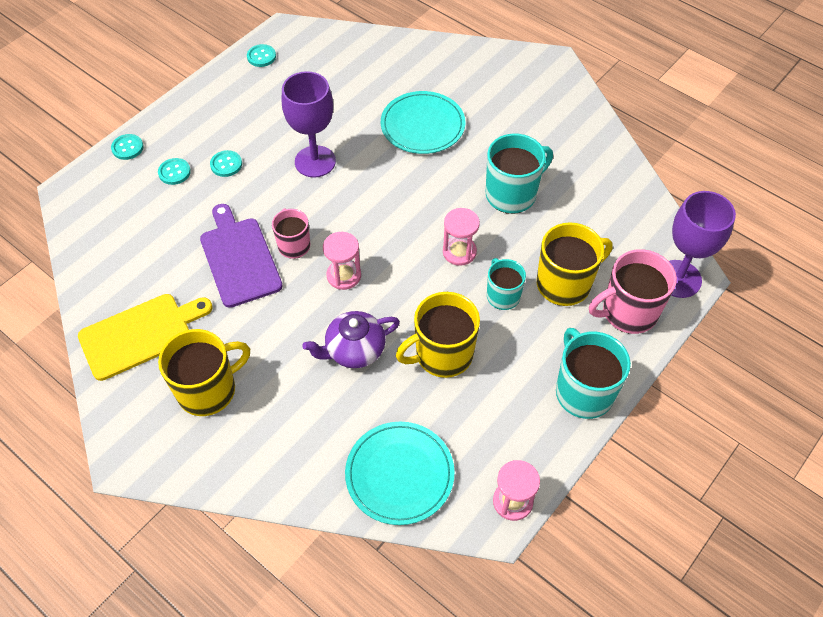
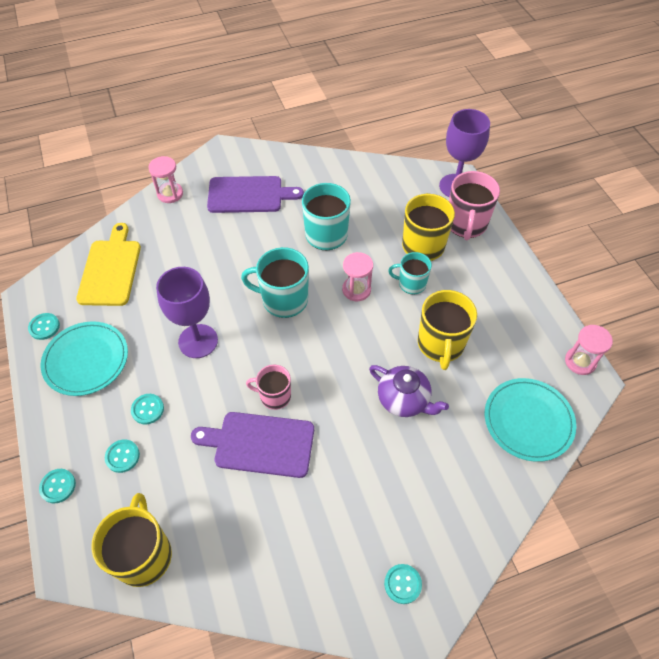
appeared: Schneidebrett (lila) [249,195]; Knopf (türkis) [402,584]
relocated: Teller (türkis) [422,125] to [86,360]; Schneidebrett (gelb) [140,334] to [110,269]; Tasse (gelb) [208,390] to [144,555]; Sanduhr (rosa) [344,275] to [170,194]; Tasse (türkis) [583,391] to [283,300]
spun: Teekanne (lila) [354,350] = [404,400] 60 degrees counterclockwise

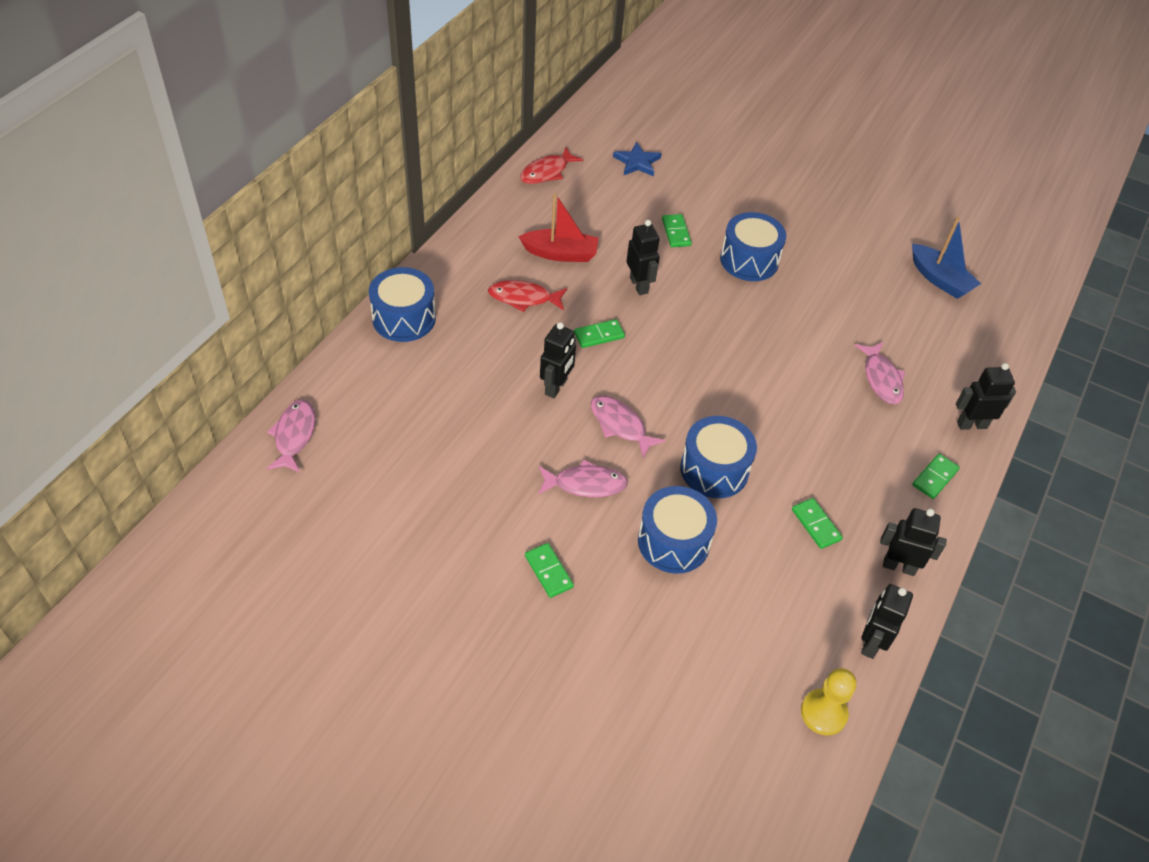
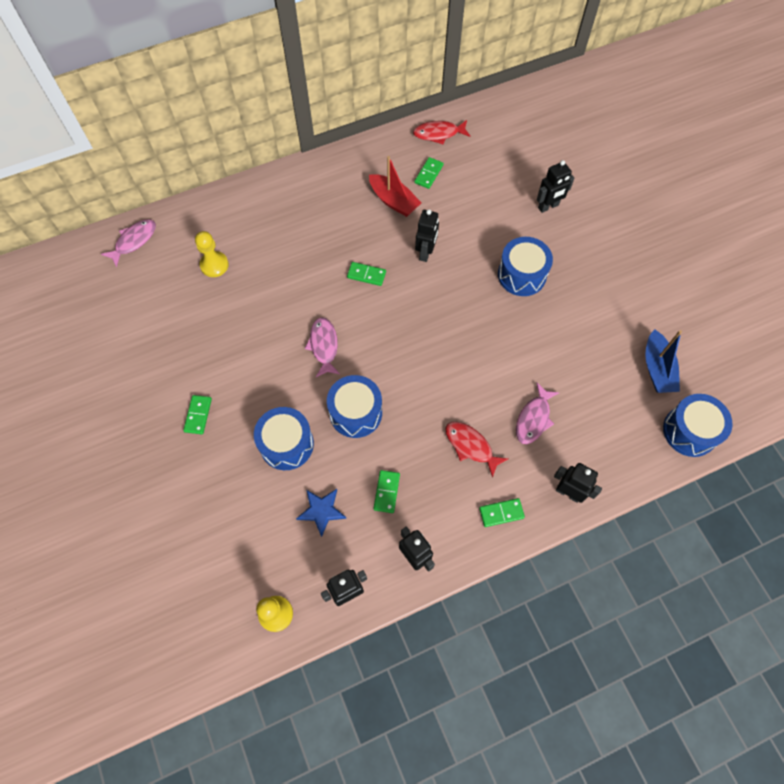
missing: Fisch (rosa) [585,484]
appeared: Bauer (gelb) [214,265]
relocated: Stern (blau) [637,162] to [321,511]; Dominostein (grün) [676,232] to [429,174]; Fisch (rot) [524,298] to [471,446]; Roboter (schwarz) [556,387] to [548,206]; Trommel (blau) [404,318] to [690,431]

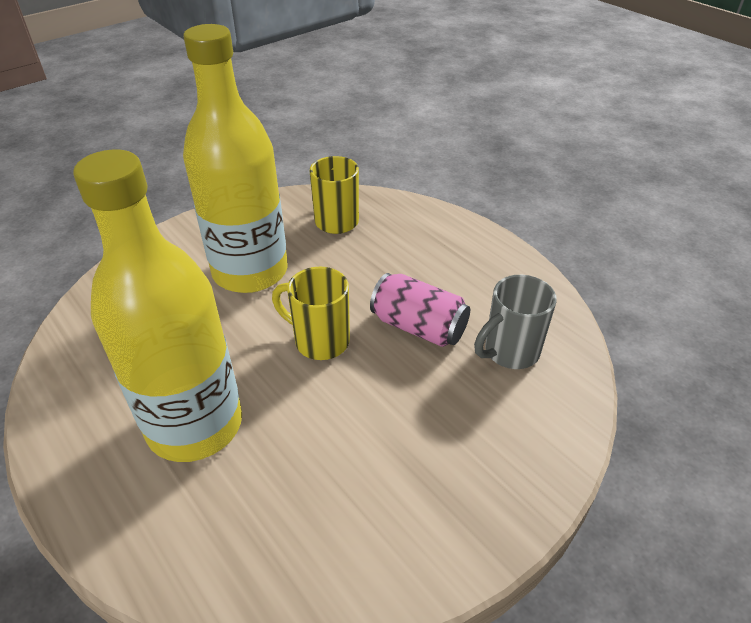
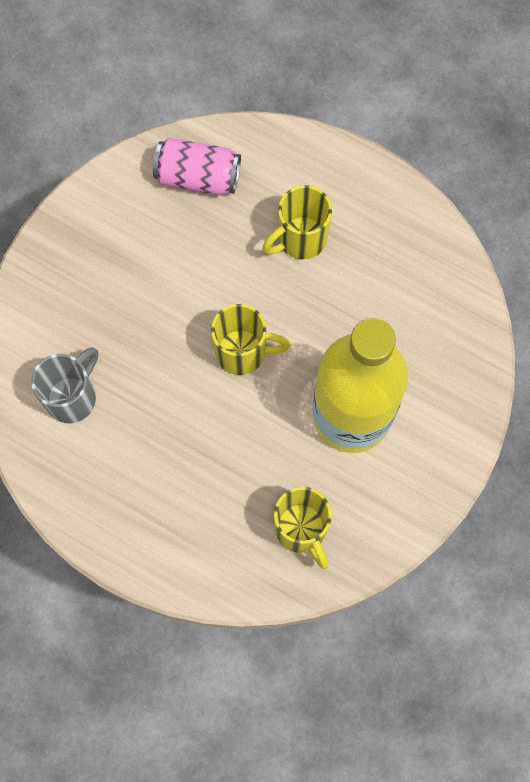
relocated: Dose (rosa) [418,327] to [198,177]
exchanged: Flasche (gelb) [195,425] to Tasse (gelb) [300,239]

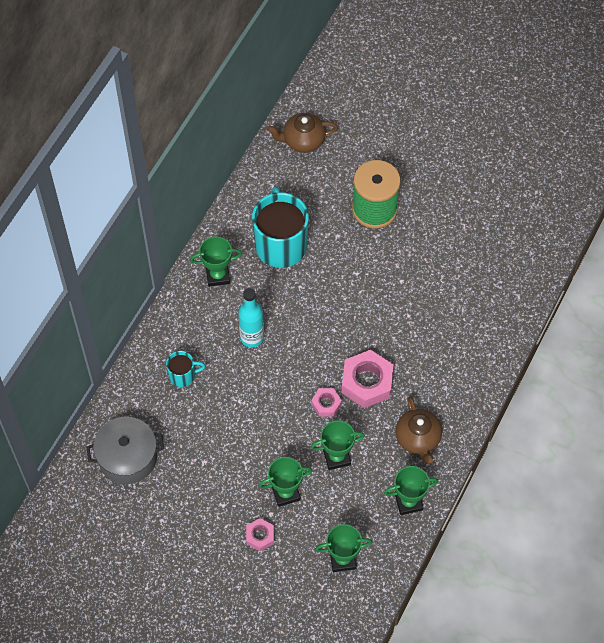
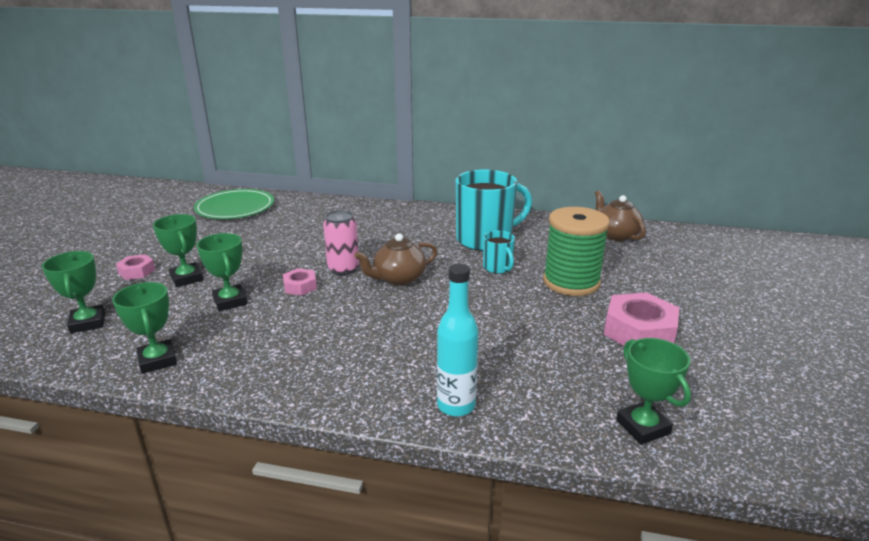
appeared: Dose (rosa) [343,269]
relocated: Teekanne (braun) [418,438] to [398,278]; Flasche (türkis) [252,337] to [456,405]; Tasse (türkis) [183,375] to [498,268]; Sechskantmutter (rosa) [367,382] to [639,331]; Pokal (grün) [218,275] to [643,427]
exchanged: Kochtopf (grau) [127,457] to Teller (grün) [235,207]

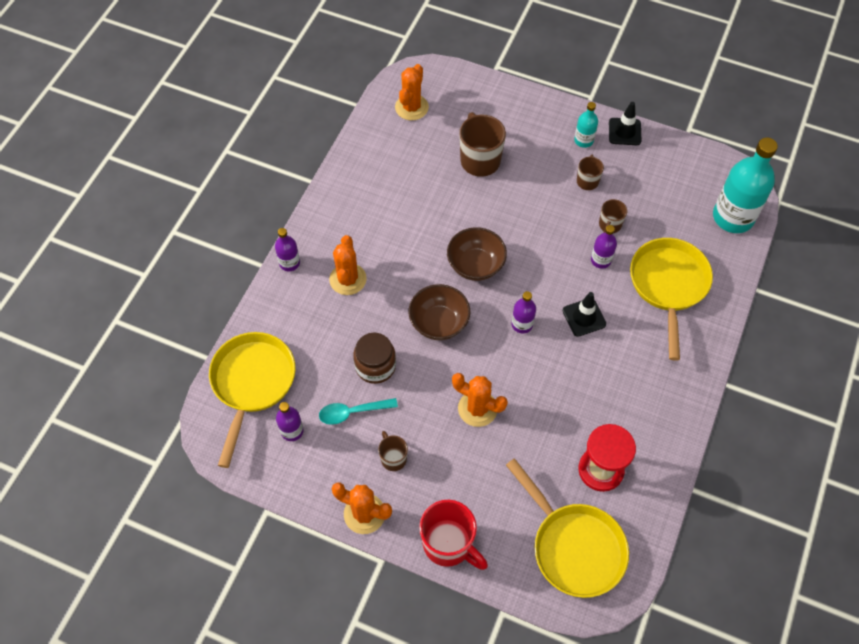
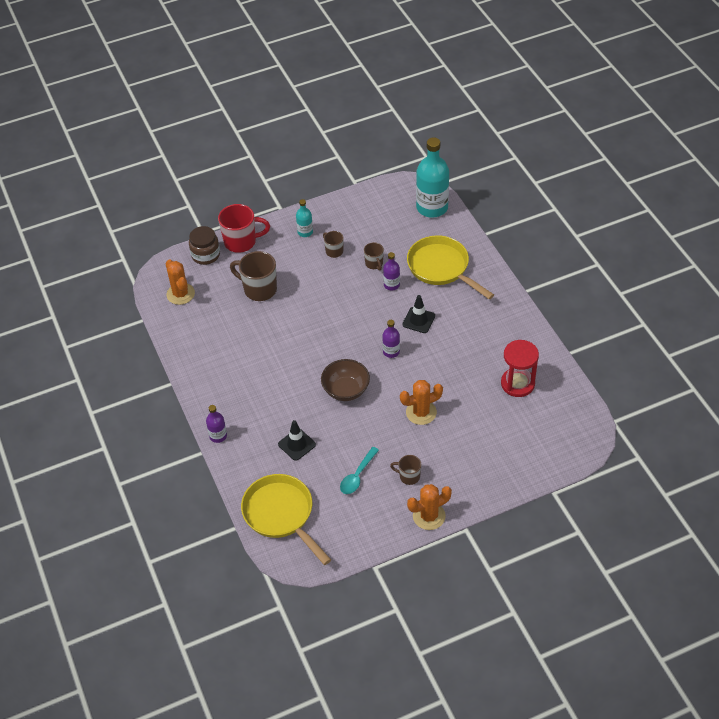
missing: Flasche (lila) [292,431]; Kaktus (orange) [348,279]; Schüssel (braun) [475,265]; Pfanne (gelb) [574,547]
relocated: Einmachglas (braun) [375,366] to [205,255]; Tasse (rot) [448,544] to [241,242]; Leitkegel (schwarz) [624,132] to [297,444]

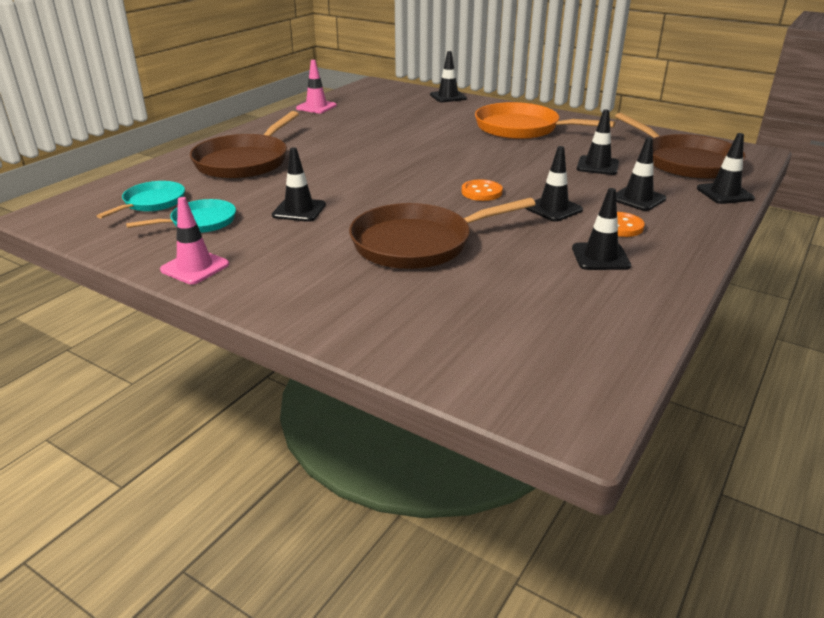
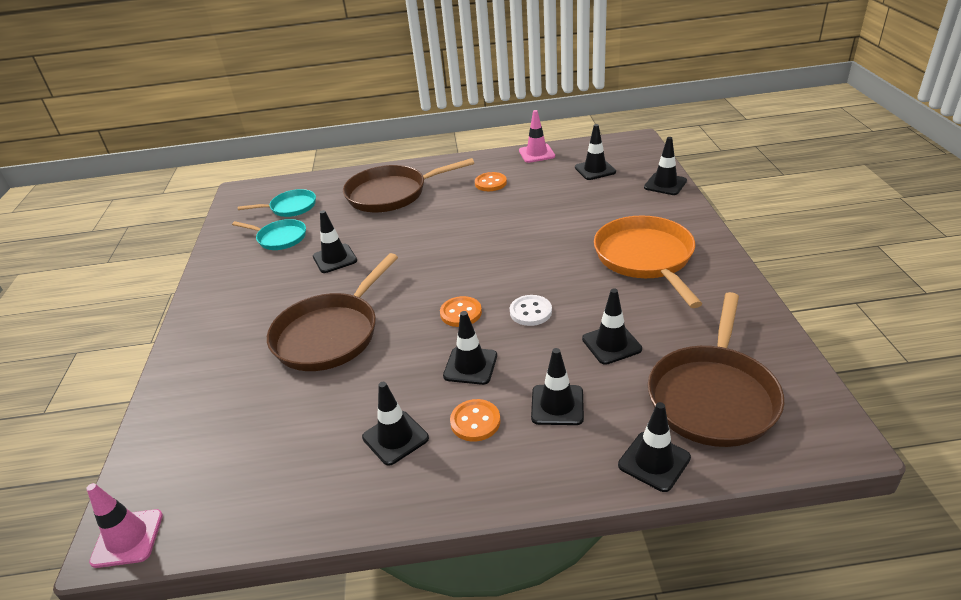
appeared: Knopf (orange) [490,183]; Knopf (weiß) [530,312]; Leitkegel (schwarz) [595,170]
relocated: Leitkegel (rosa) [195,267] to [127,538]
spun: Pfanne (braun) [418,243] = [330,334] 90 degrees counterclockwise

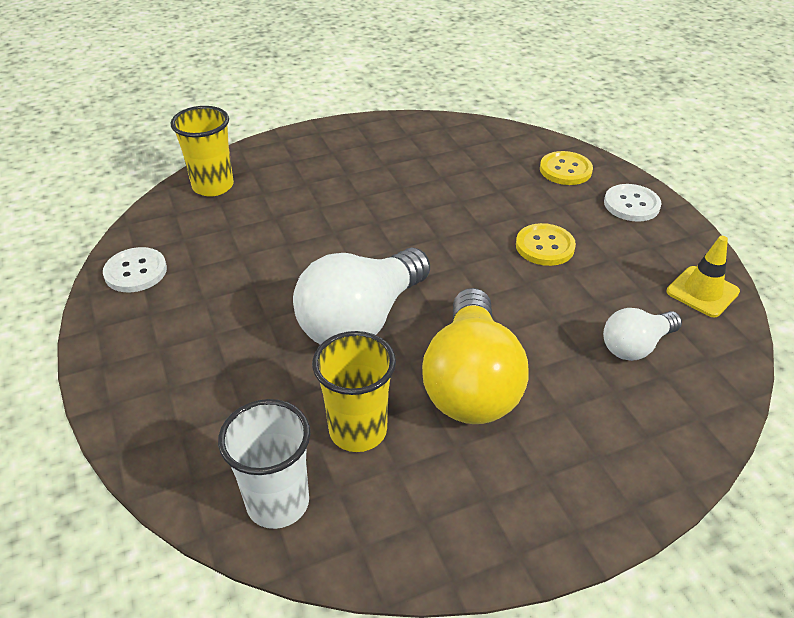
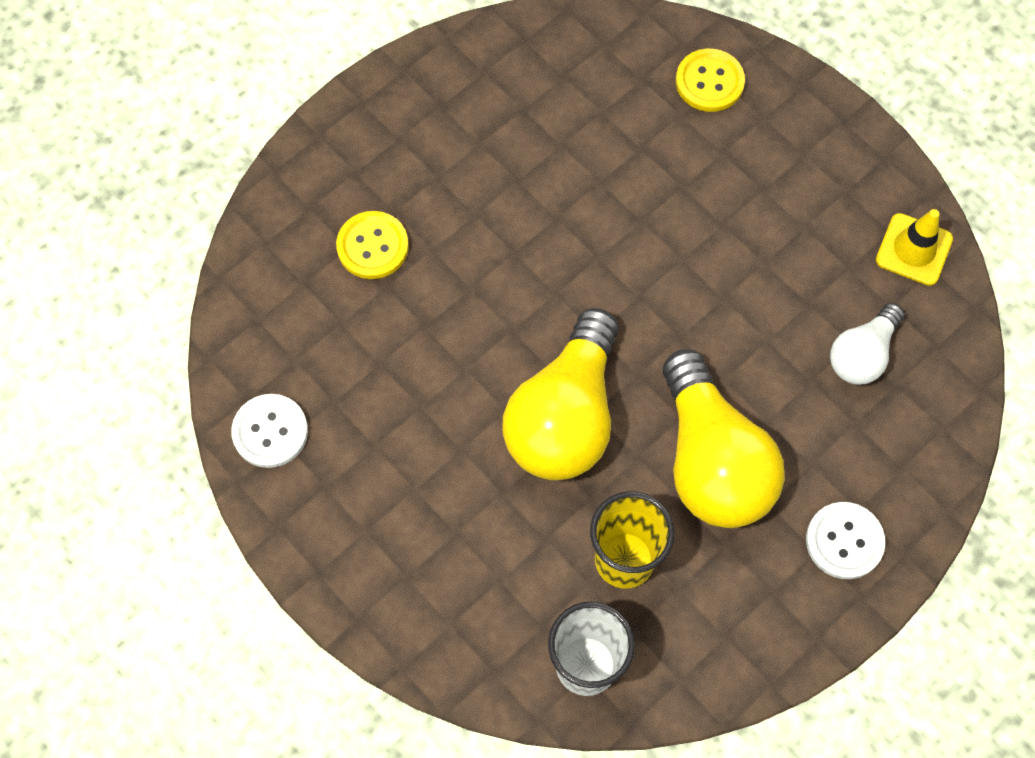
missing: Becher (gelb) [213,186]
relocated: Knopf (gelb) [545,246] to [372,246]; Knopf (weiß) [631,204] to [844,541]
colour: Glühbirne (weiß) [361,320] to Glühbirne (gelb) [565,417]

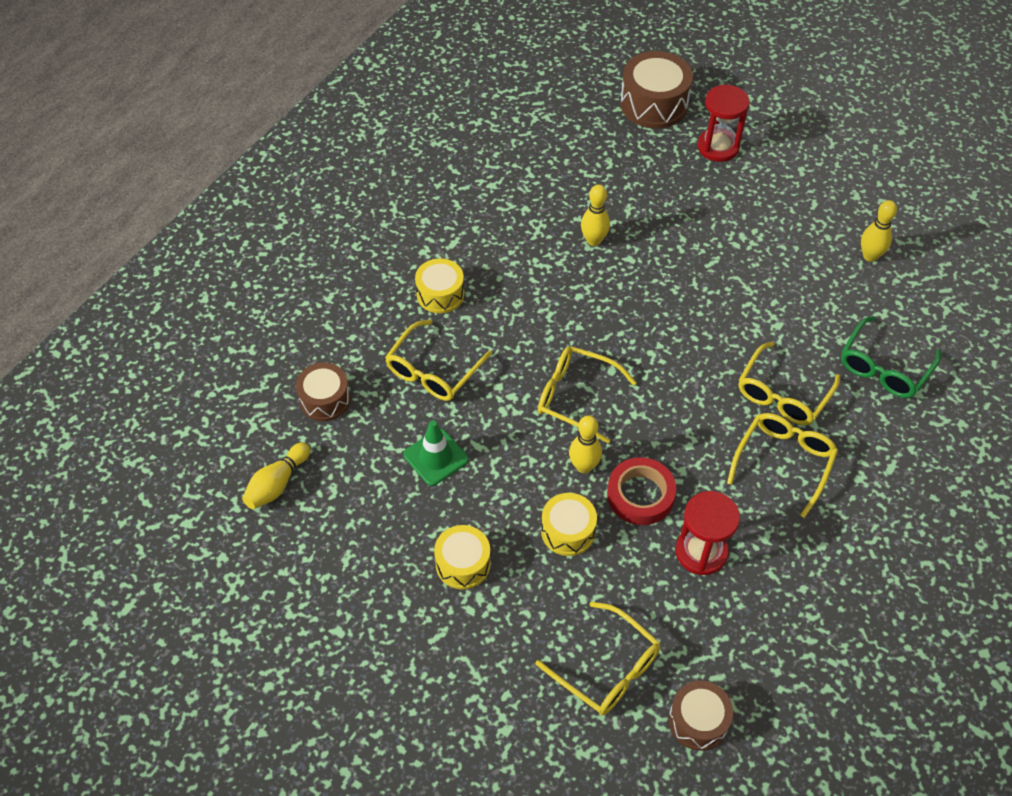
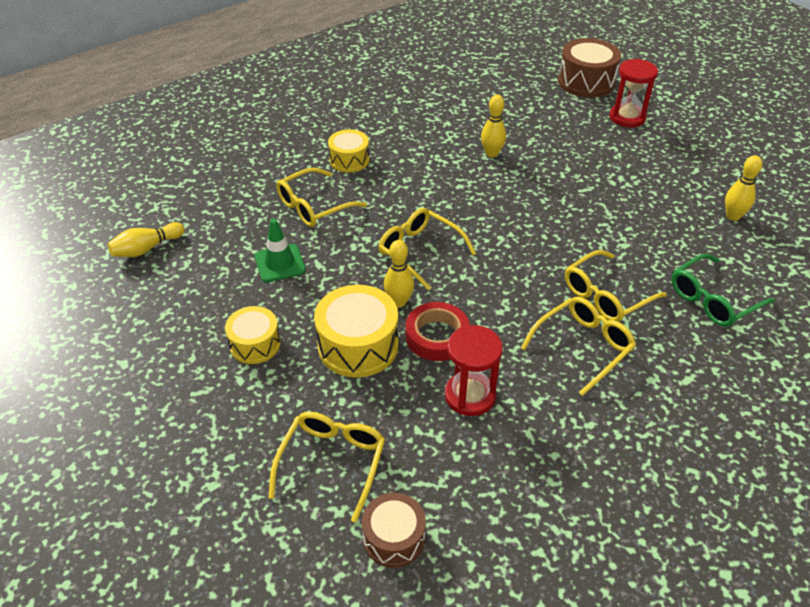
missing: Trommel (braun) [325,399]
spun: Brille (gelb) [606,668] = [332,463] 135 degrees counterclockwise
size: Trommel (gelb) [568,531] = [358,345] x1.59

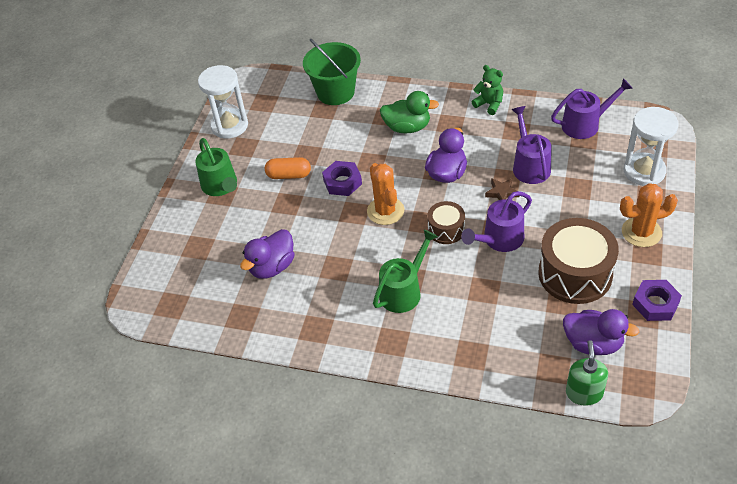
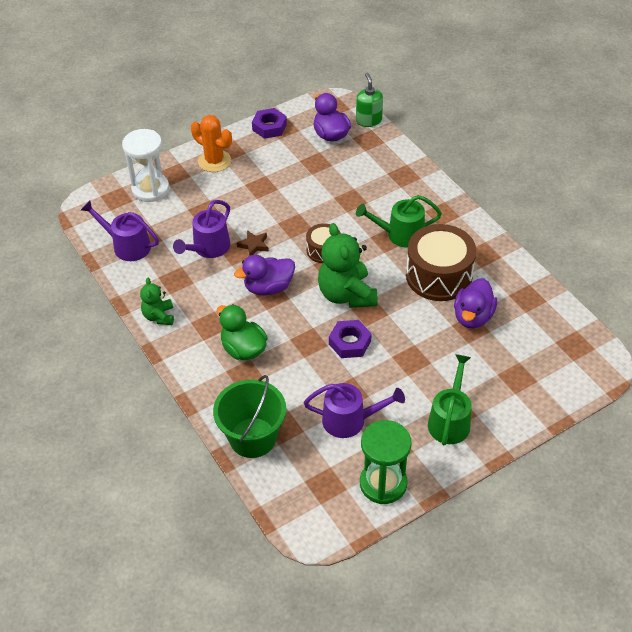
missing: Kapsel (orange) [289,175]
relocated: Gießkanne (lila) [499,240] to [350,420]; Trommel (braun) [575,274] to [438,276]
exchanged: Kaktus (orange) [385,211] to Teddybär (grün) [346,294]
colour: Sanduhr (weiß) [229,126] to Sanduhr (grün) [383,483]
spun: Seifenspender (grün) [584,393] = [368,120] 120 degrees clockwise; Ente (lila) [272,267] = [473,317] 120 degrees clockwise

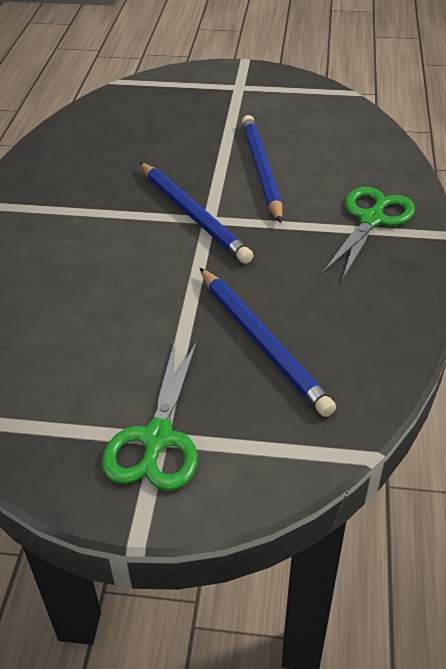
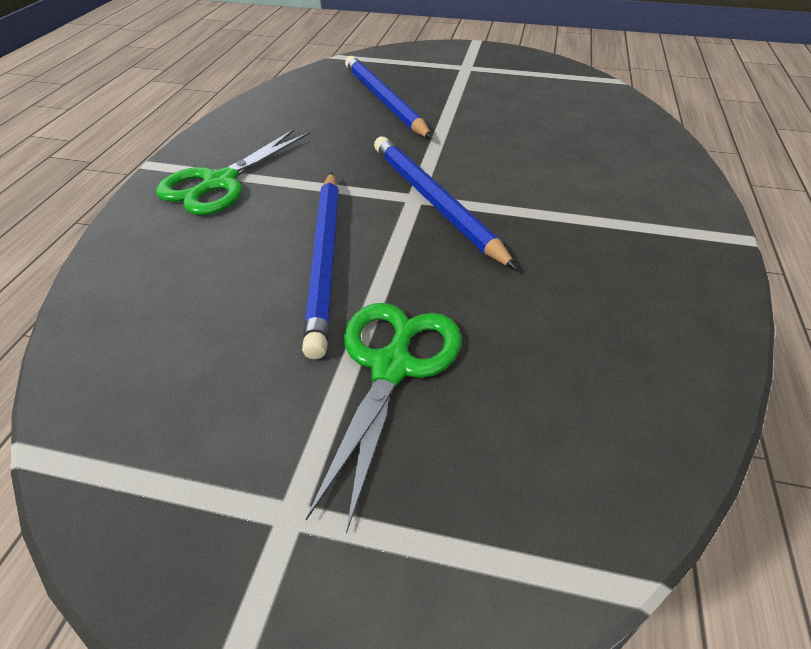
relocated: Schere (grün) [157,438] to [392,367]

